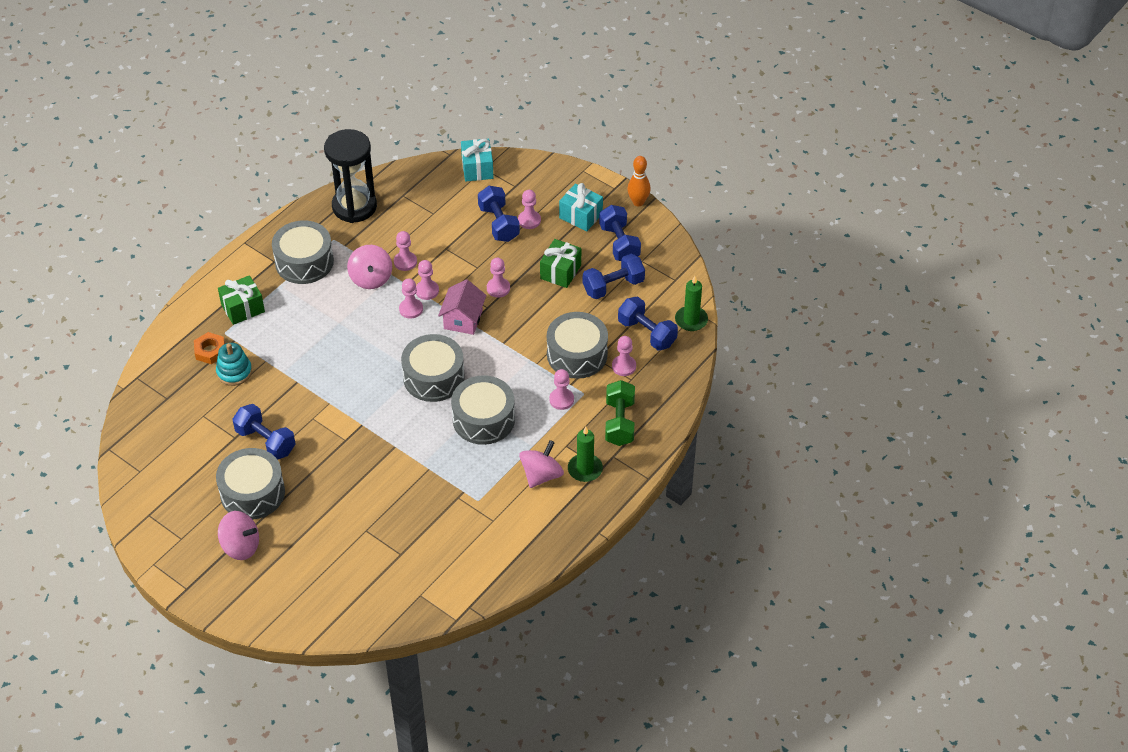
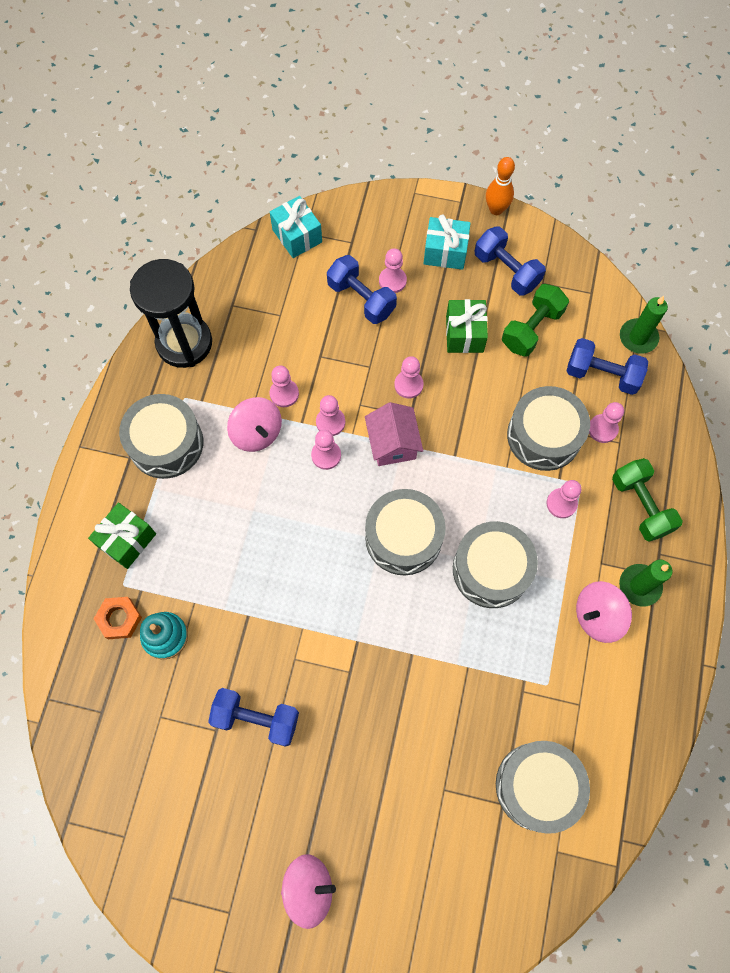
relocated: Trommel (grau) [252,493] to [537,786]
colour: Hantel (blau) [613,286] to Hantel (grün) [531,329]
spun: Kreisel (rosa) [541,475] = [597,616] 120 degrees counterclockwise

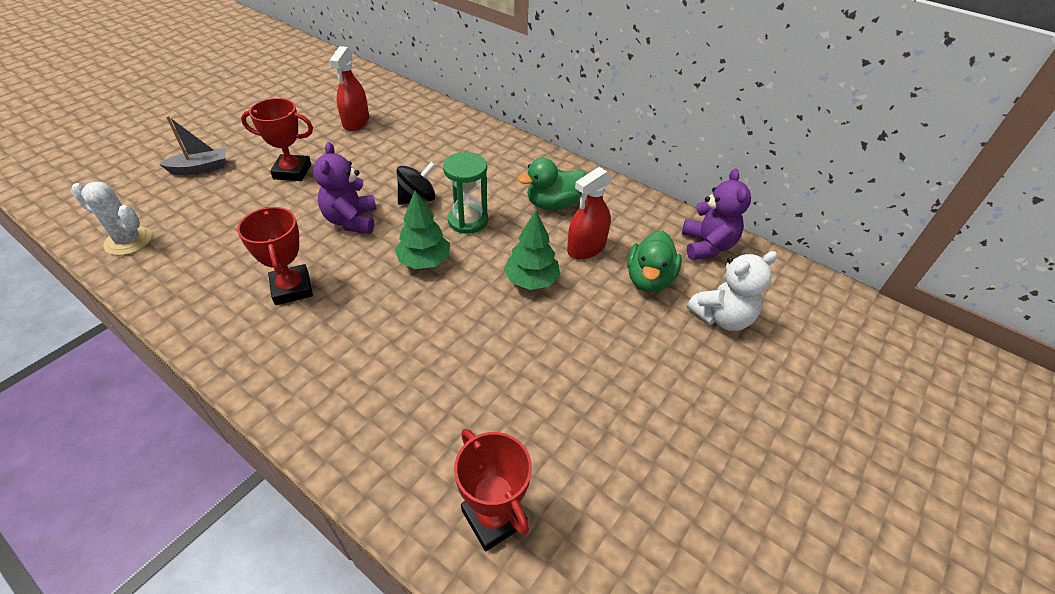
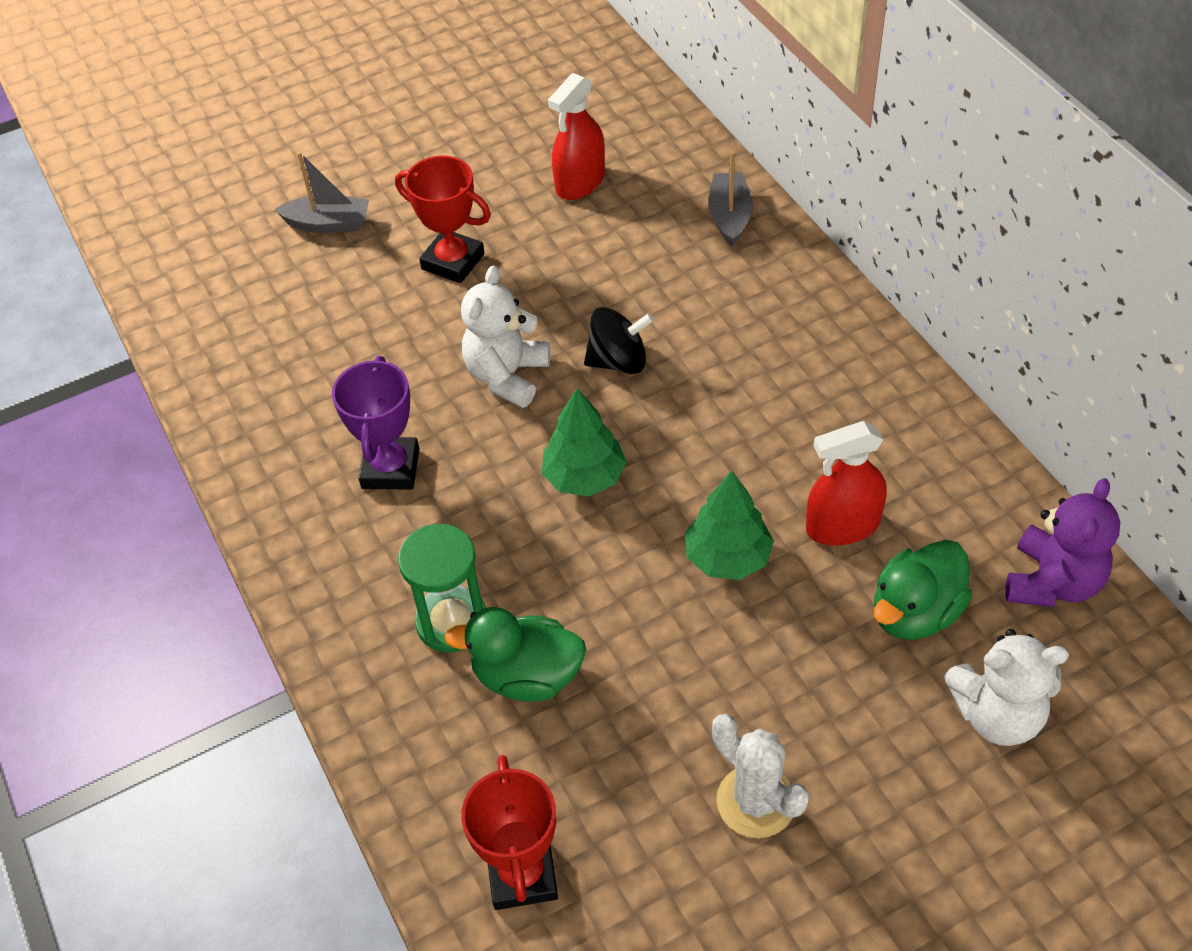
appeared: Boot (grau) [729,217]
relocated: Sanduhr (grün) [468,220] to [452,621]; Ente (grün) [553,204] to [527,676]; Kaktus (weiß) [128,241] to [756,801]
colour: Pokal (rot) [292,288] to Pokal (lila) [390,468]; Teddybär (lila) [351,220] to Teddybär (weiß) [507,375]

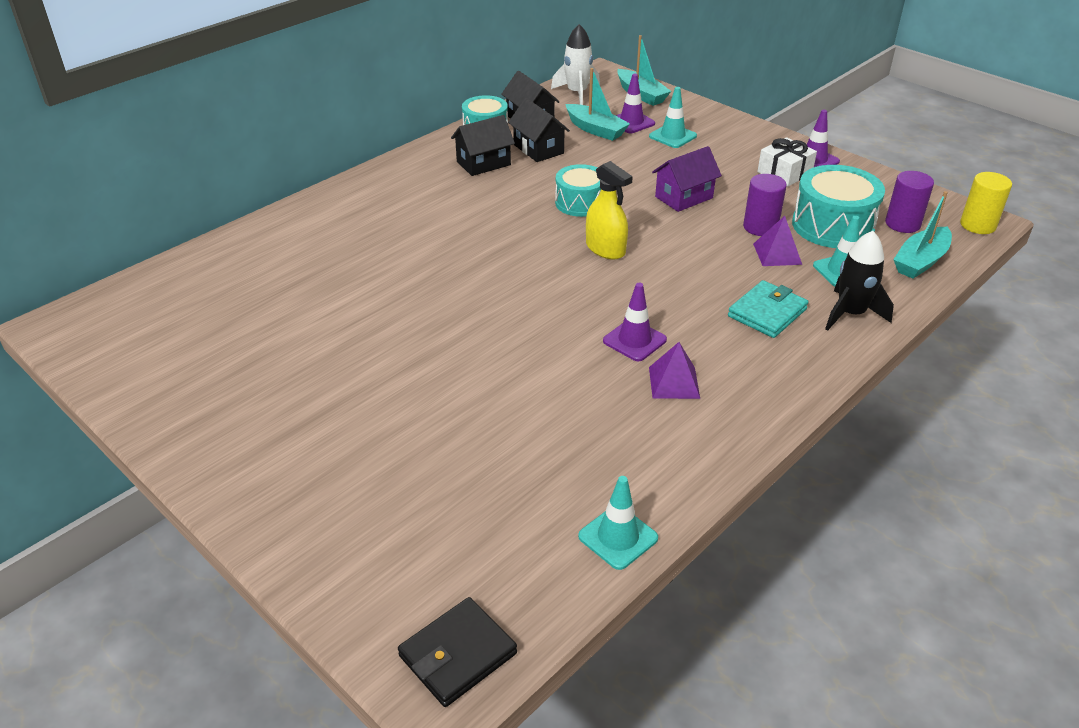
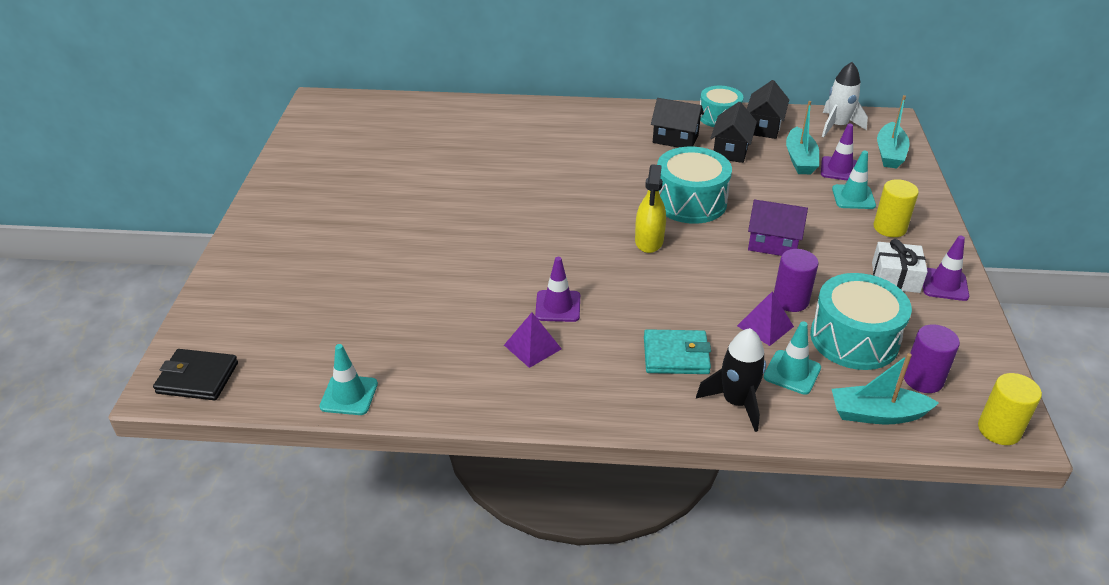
appeared: Vollzylinder (gelb) [889,228]
size: Trommel (türkis) [580,203] = [690,202] x1.53

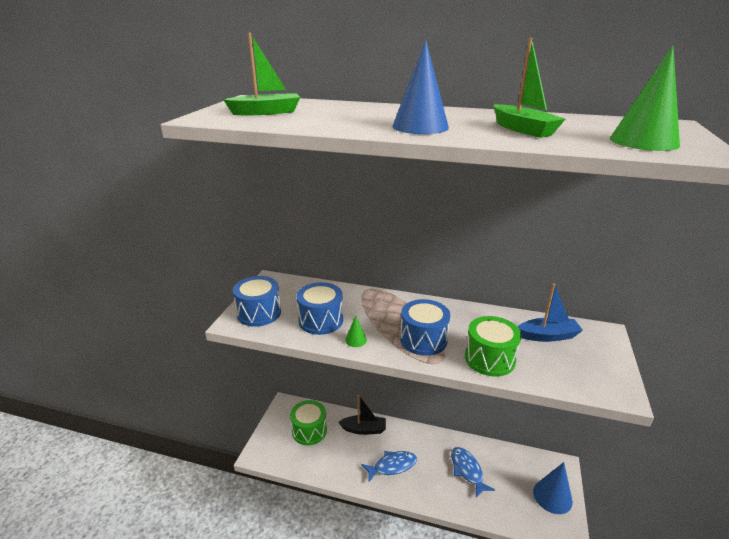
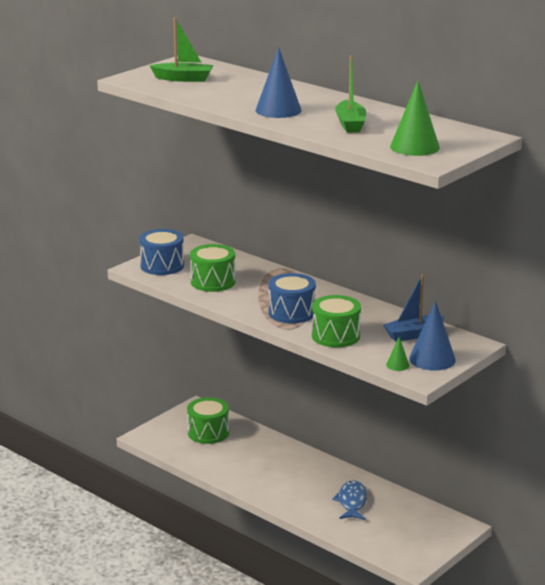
missing: Boot (schwarz) [364,429]; Fisch (blau) [392,466]
relocated: Kegel (grün) [355,340] to [397,365]; Kegel (blau) [552,496] to [432,359]
colour: Trommel (blau) [321,320] to Trommel (grün) [213,282]
spun: Boot (blau) [548,336] = [413,334] 135 degrees clockwise

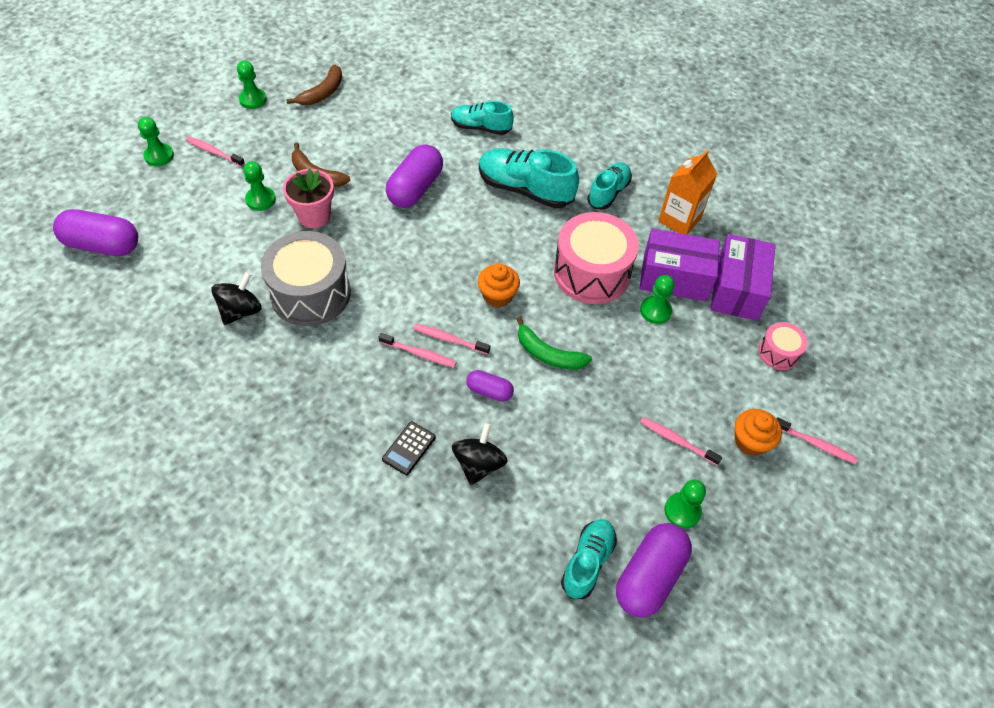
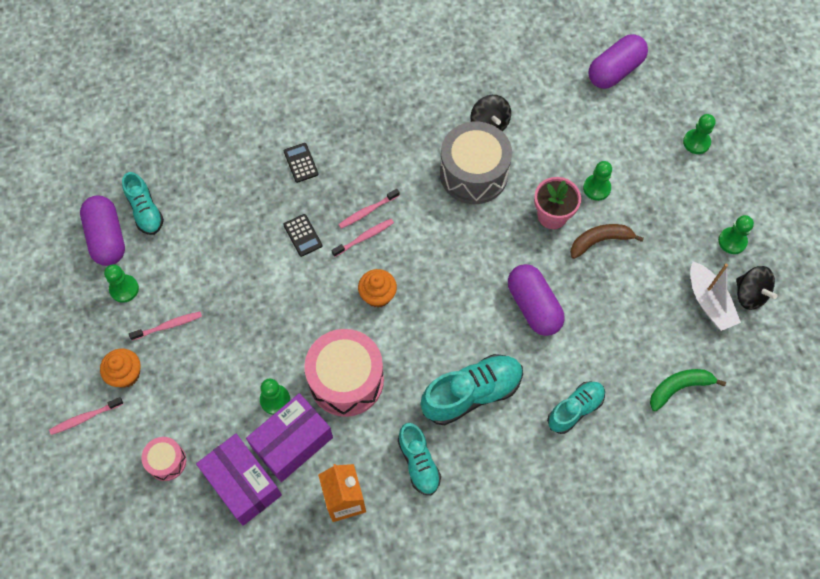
missing: Zahnbürste (rosa) [214,152]
relocated: Banane (grün) [548,354] to [678,388]; Kreisel (schwarz) [478,464] to [749,294]
exchanged: Kapsel (lila) [489,391] to Taschenrechner (schwarz) [303,235]; Banane (braun) [323,93] to Boot (weiß) [709,302]

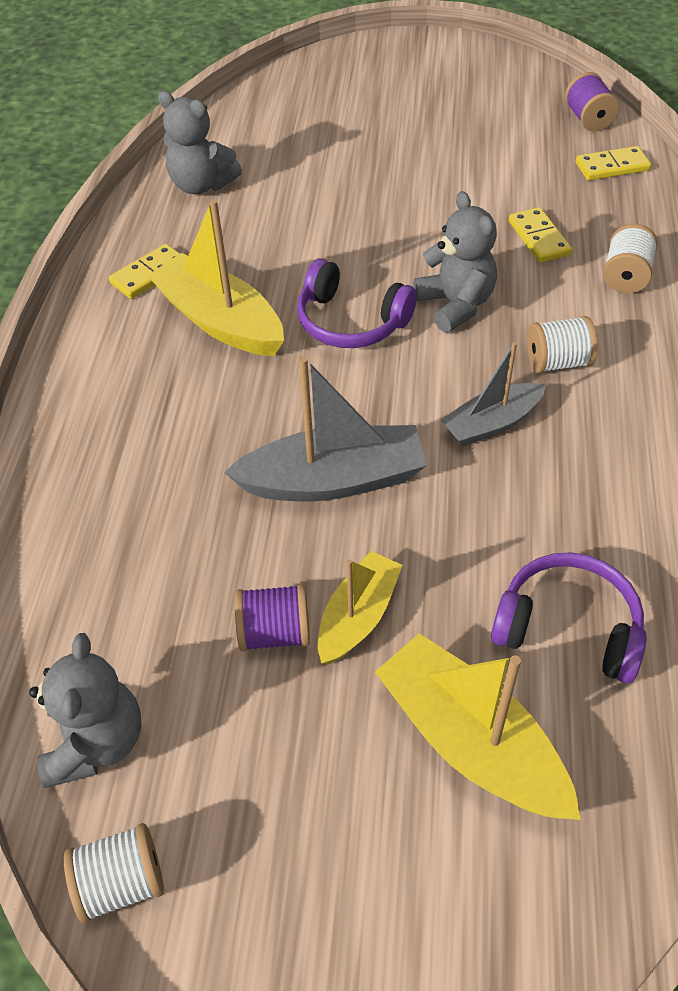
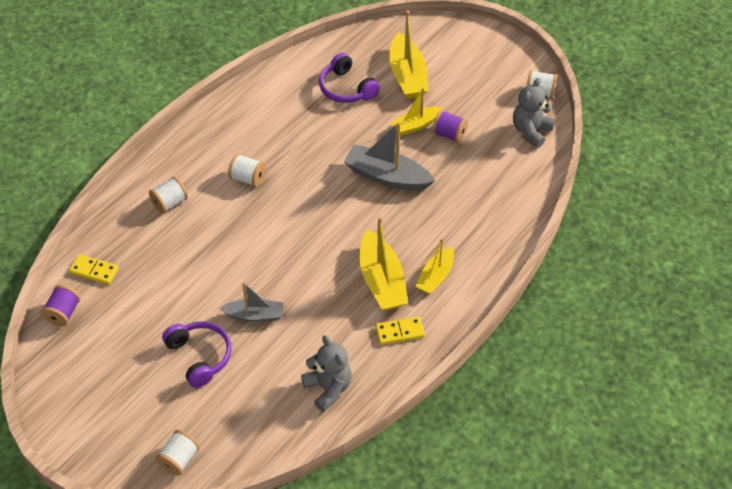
missing: Teddybär (grau) [455,305]; Dominostein (gelb) [538,238]
appeared: Garnrolle (weiß) [179,459]; Boot (gelb) [435,277]
relocated: Kopfhörer (lila) [351,322] to [200,356]; Boot (grau) [491,423] to [254,315]

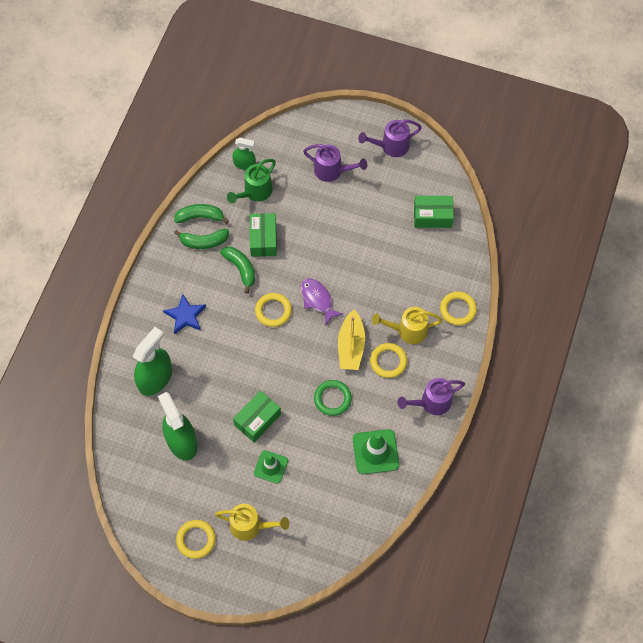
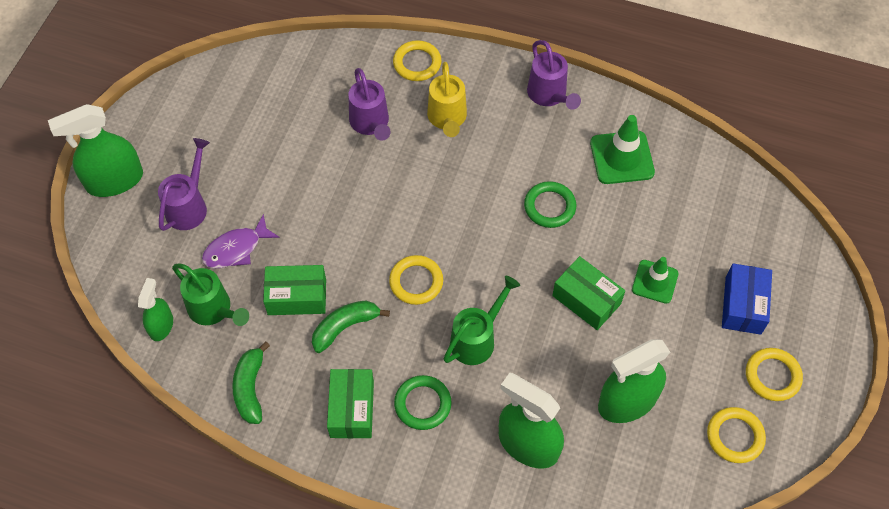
missing: Banane (grün) [204,242]; Boot (gelb) [351,346]
appeared: Sprühflasche (grün) [114,181]; Gießkanne (grün) [477,339]
relocated: Fisch (lila) [317,300] to [236,249]; Schachtel (grün) [432,216] to [352,409]; Gießkanne (lila) [390,146] to [371,124]; Ring (gelb) [388,361] to [735,436]
exchanged: Stern (blau) [185,316] to Ring (grün) [422,404]; Gießkanne (gelb) [251,526] to Schachtel (blau) [743,305]

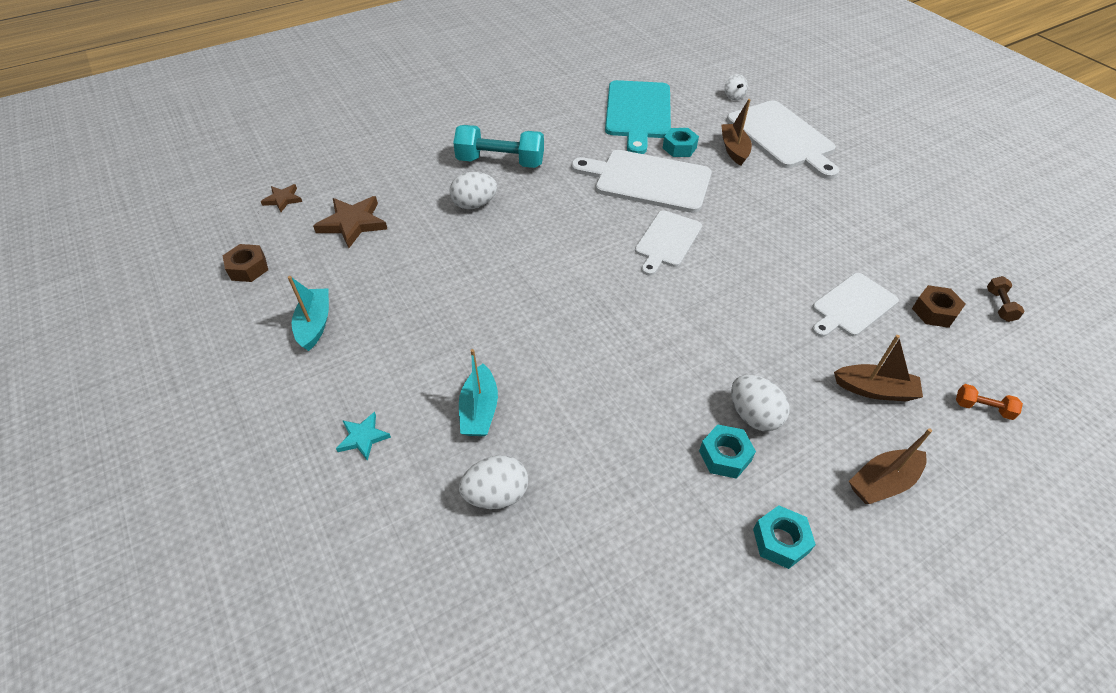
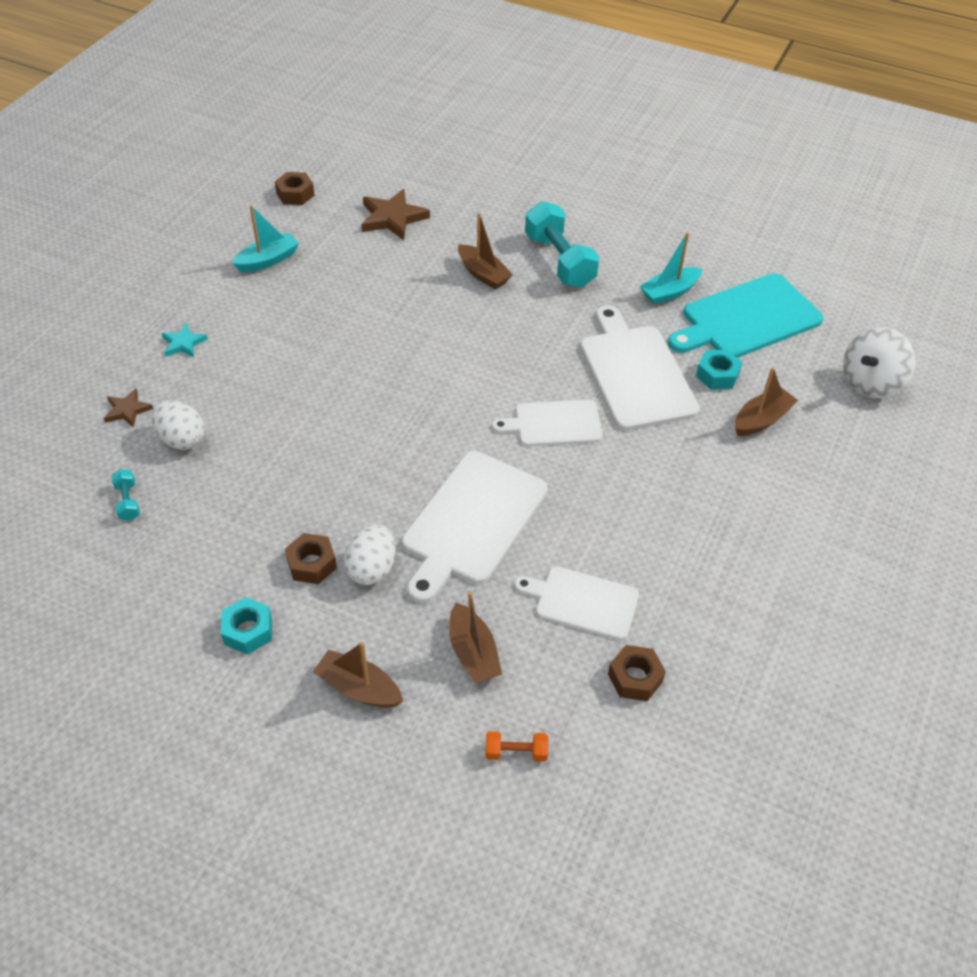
missing: Hantel (braun) [999,305]
appeared: Hantel (türkis) [128,502]
relocated: Stern (braun) [283,199] to [127,410]; Schneidebrett (weiß) [782,137] to [472,521]; Boot (türkis) [479,410] to [669,292]
exchanged: Ei (weiß) [474,204] to Boot (braun) [483,274]
colour: Sechskantmutter (türkis) [725,456] to Sechskantmutter (braun) [312,564]
spun: Hantel (orange) [982,408] = [516,752] 75 degrees counterclockwise
size: Kreisel (weiß) [734,96] = [870,383] x2.04

